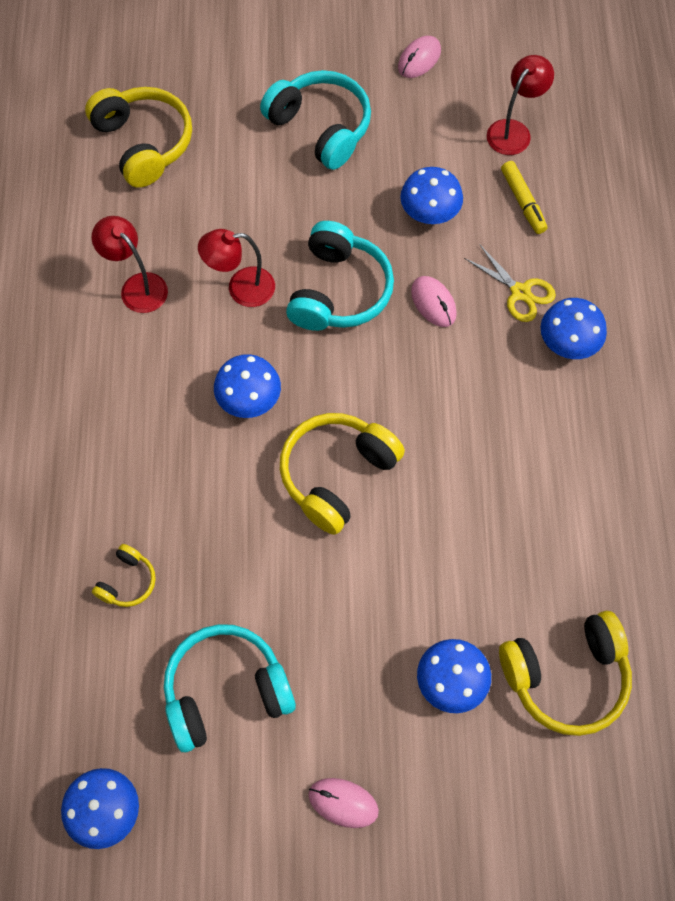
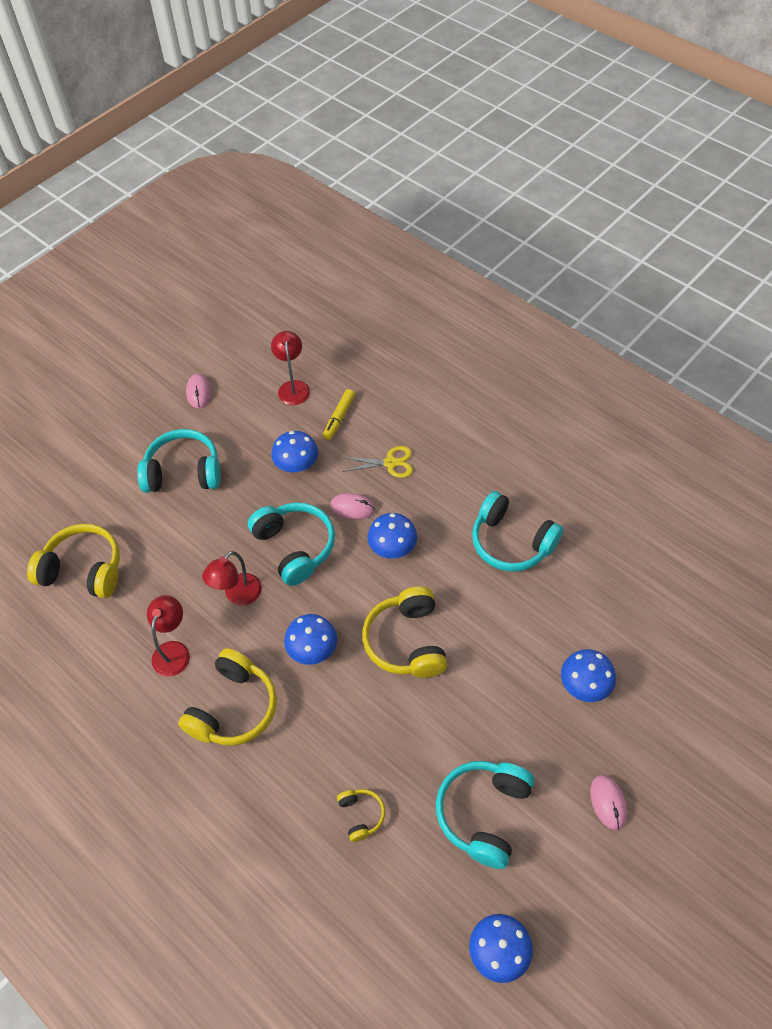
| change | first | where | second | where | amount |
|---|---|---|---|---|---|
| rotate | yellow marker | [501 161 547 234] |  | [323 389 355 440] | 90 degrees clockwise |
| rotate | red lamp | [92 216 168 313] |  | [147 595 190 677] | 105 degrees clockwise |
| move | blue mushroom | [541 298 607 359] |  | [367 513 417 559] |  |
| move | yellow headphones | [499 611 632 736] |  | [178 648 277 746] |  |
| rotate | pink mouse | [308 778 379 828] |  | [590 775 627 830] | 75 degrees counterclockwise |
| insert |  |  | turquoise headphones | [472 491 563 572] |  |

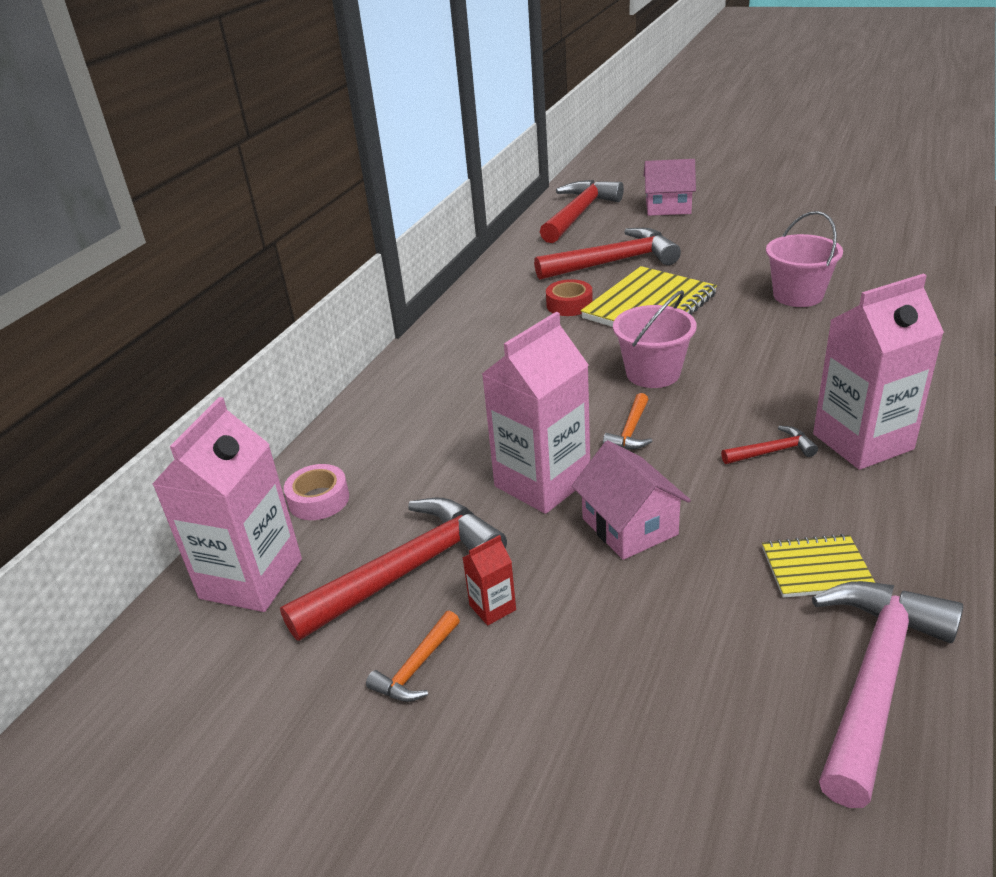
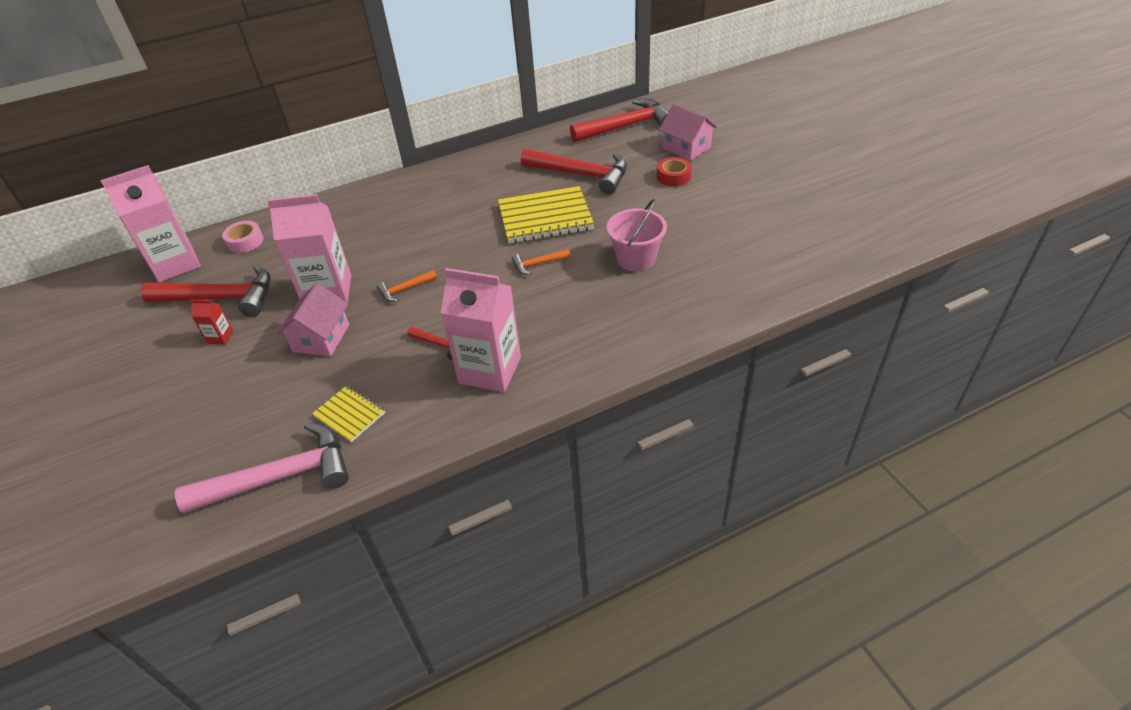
| change | first | where | second | where | amount |
|---|---|---|---|---|---|
| move | red tape | [546 279 593 316] |  | [657 157 692 187] |  |
| delete | pink bucket | [613 290 697 388] |  |  |  |
| move | orange hammer | [366 611 460 702] |  | [512 249 571 275] |  |

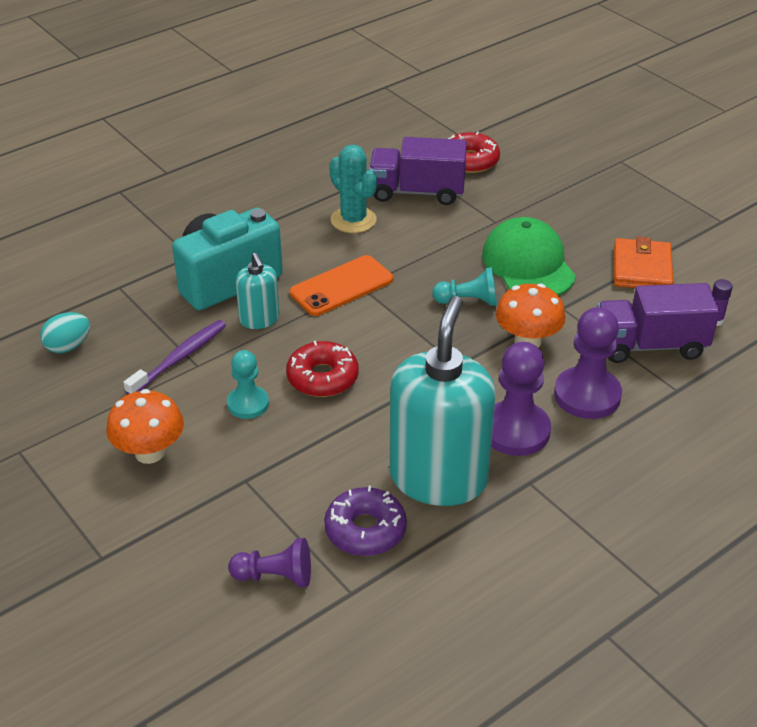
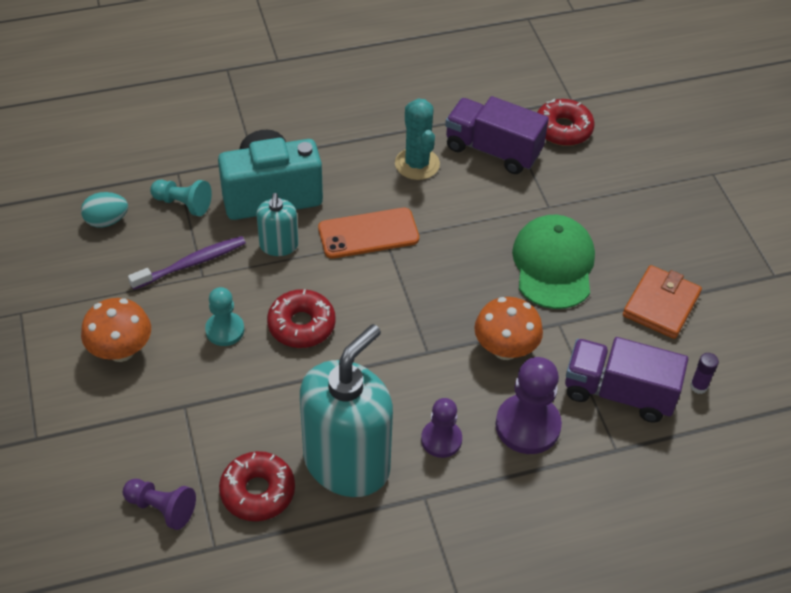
| change | first | where | second | where | amount |
|---|---|---|---|---|---|
| move | turquoise pawn | [432 267 497 306] |  | [150 180 212 216] |  |
| resize | purple pawn | [491 342 551 456] |  | [421 398 462 458] | x0.62 |
| recolor | purple donut | [324 486 407 556] | red donut | [219 451 295 521] |  |

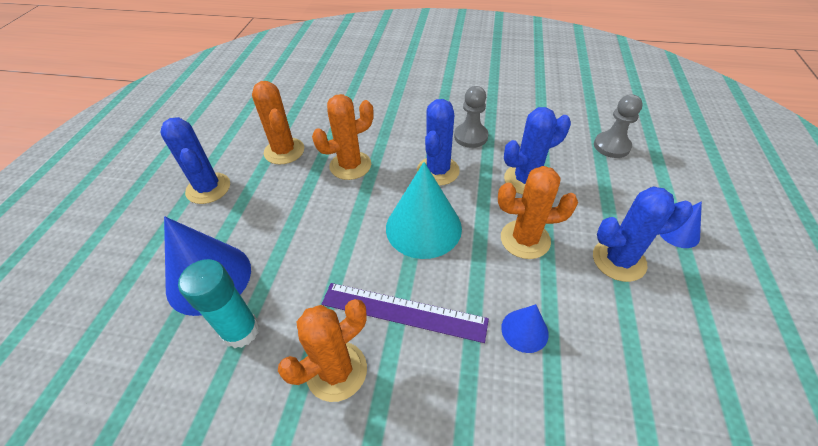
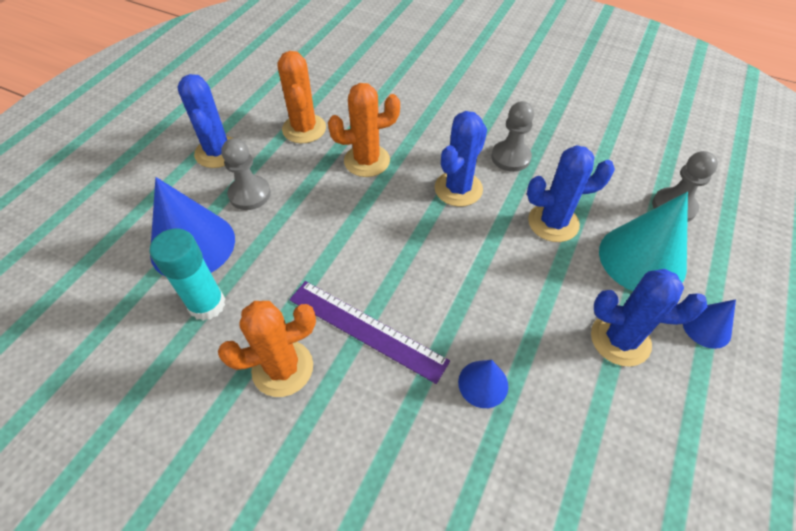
| change | first | where | second | where | amount |
|---|---|---|---|---|---|
| move | turquoise cone | [386 162 462 259] |  | [599 192 688 291] |  |
| delete | orange cactus | [498 166 578 259] |  |  |  |
| insert |  |  | grey pawn | [221 138 271 210] |  |

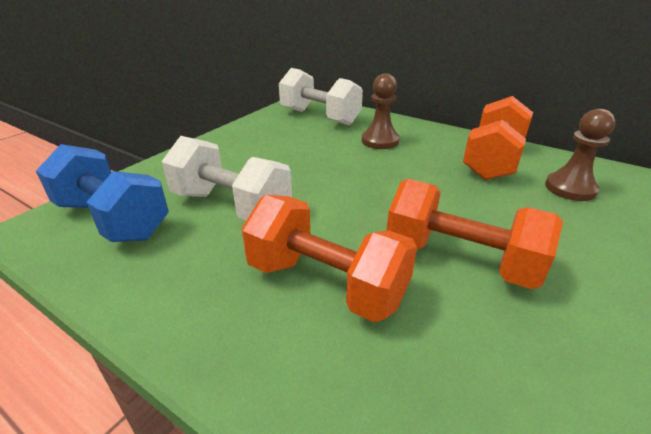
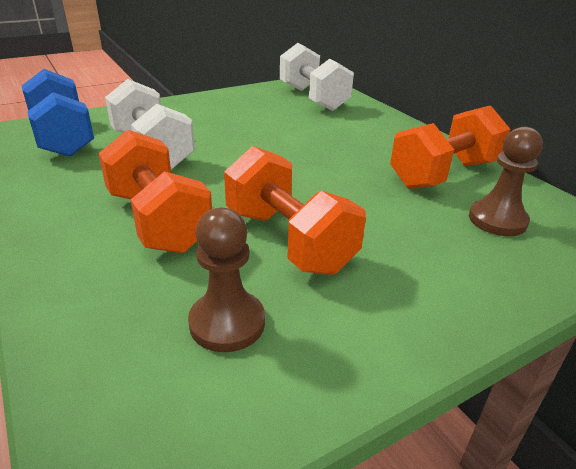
| change | first | where | second | where | amount |
|---|---|---|---|---|---|
| move | brown pawn | [362 73 400 149] |  | [188 208 265 352] |  |

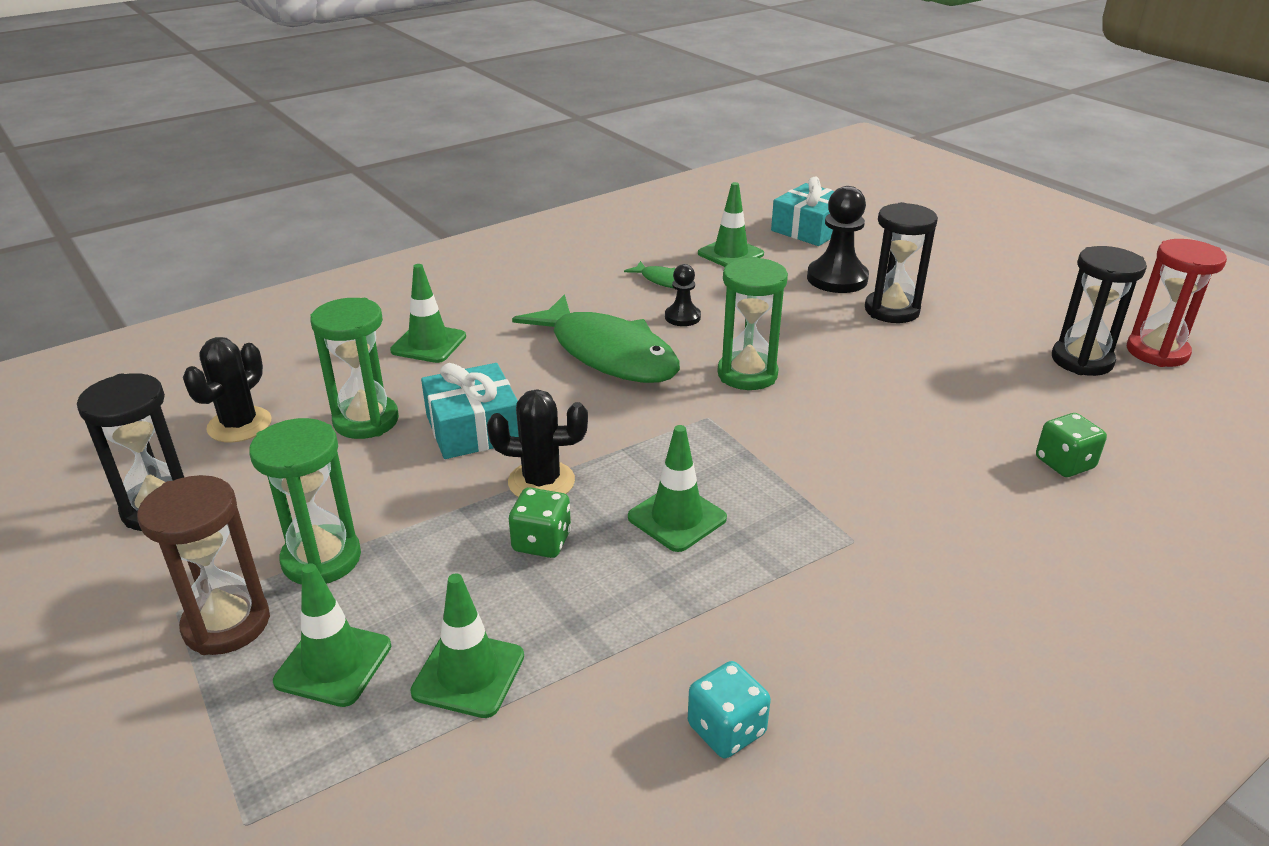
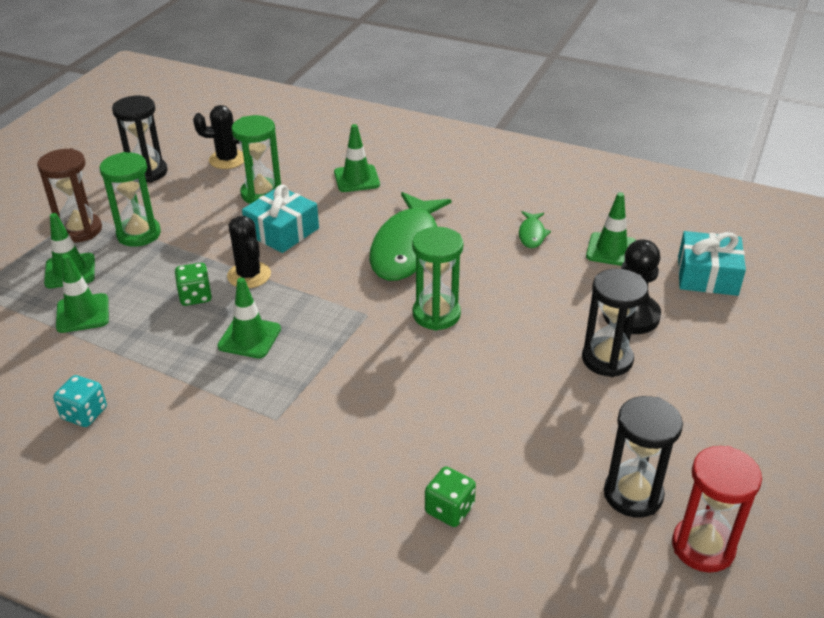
| change | first | where | second | where | amount |
|---|---|---|---|---|---|
| delete | black pawn | [665 264 701 326] |  |  |  |

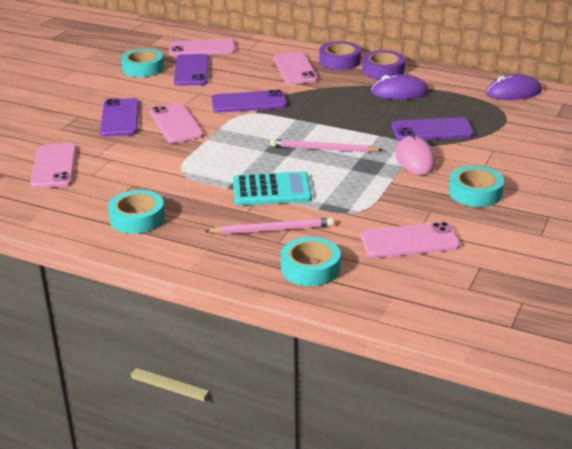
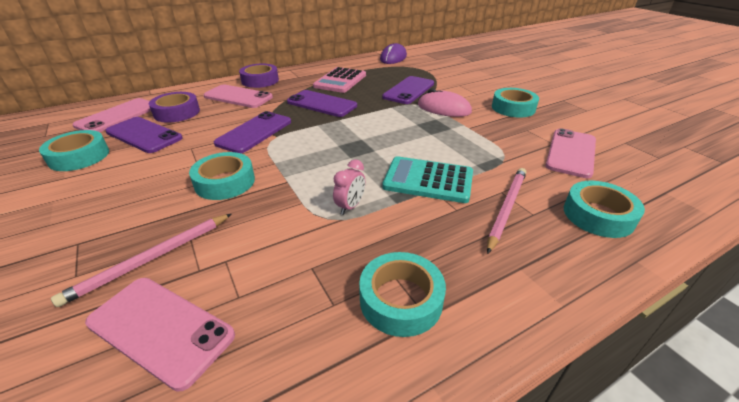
| change | first | where | second | where | amount |
|---|---|---|---|---|---|
| move | purple tape | [362 50 405 79] |  | [149 92 200 123] |  |
| replace | purple mouse | [371 74 429 99] | pink calculator | [313 67 366 93] |  |
| move | purple phone | [100 98 139 137] |  | [287 90 357 117] |  |
| replace | pink phone | [150 103 204 143] | turquoise tape | [189 152 255 200] |  |
| move | pink pencil | [270 139 383 153] |  | [51 214 231 307] |  |
| rotate | turquoise calculator | [233 171 312 206] |  | [382 156 473 203] | 105 degrees counterclockwise |
| insert |  |  | pink clock | [333 159 365 215] |  |

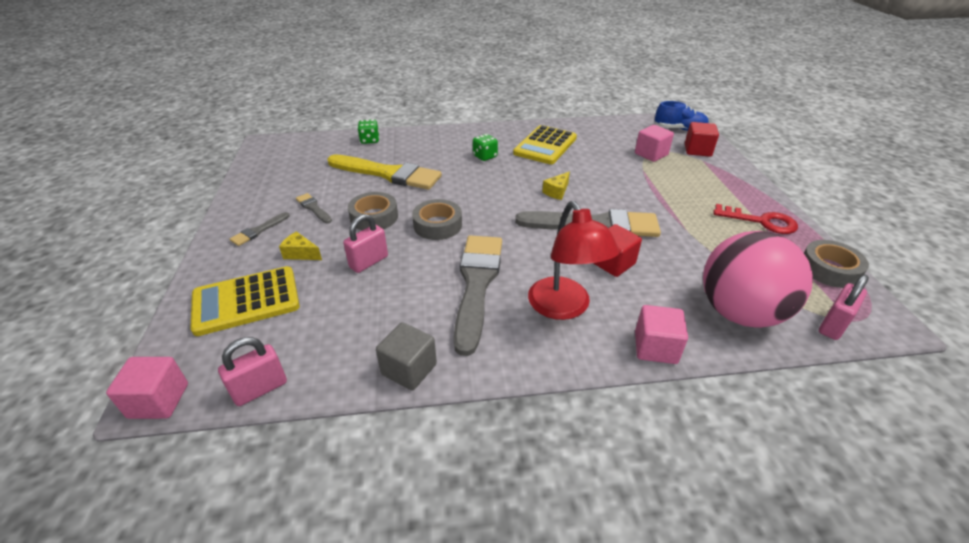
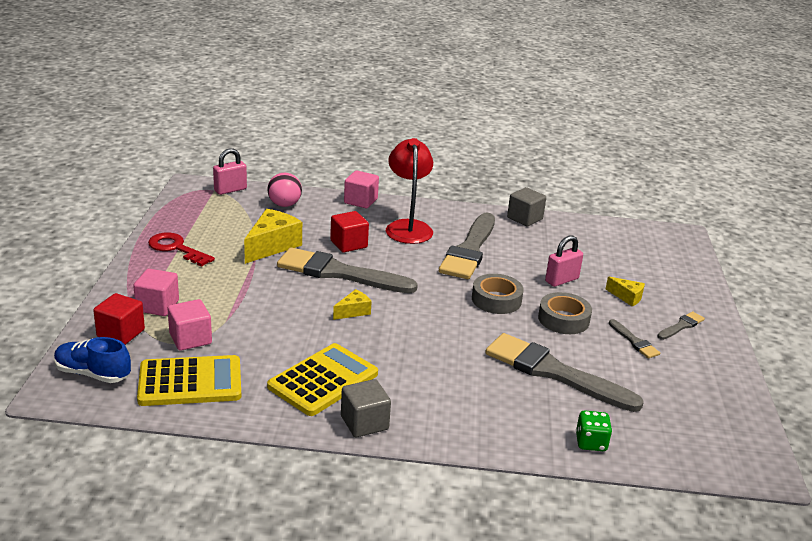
| change | first | where | second | where | amount |
|---|---|---|---|---|---|
| delete | green dice | [473 134 498 161] |  |  |  |
| recolor | yellow brush | [328 154 442 190] | grey brush | [485 333 644 412] |  |
| resize | pink ball | [703 231 813 328] |  | [267 173 302 207] | x0.51 |
| delete | grey tape | [804 240 869 288] |  |  |  |
| move | yellow calculator | [190 266 300 336] |  | [137 355 241 406] |  |
| delete | pink padlock | [218 337 287 406] |  |  |  |
| move | pink cube | [106 357 188 419] |  | [133 269 179 316] |  |
| insert |  |  | yellow cheese | [244 209 302 264] |  |
| insert |  |  | grey cube | [341 379 391 437] |  |

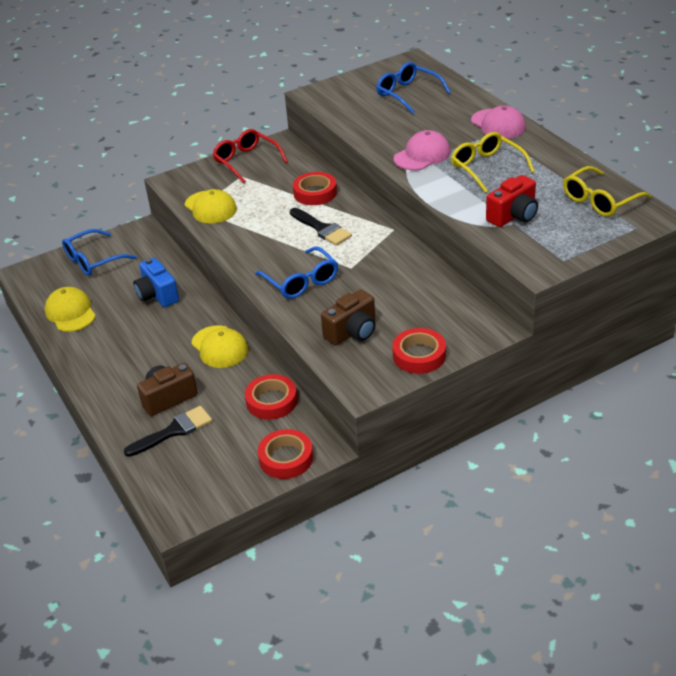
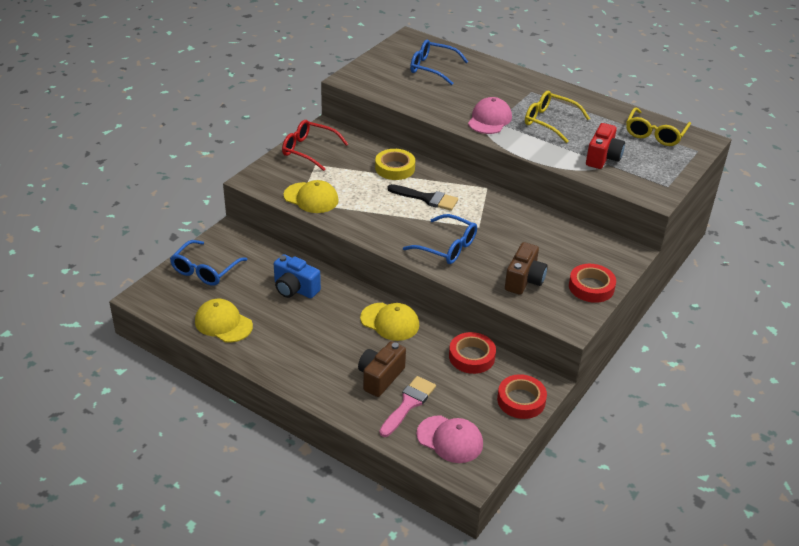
| change | first | where | second | where | amount |
|---|---|---|---|---|---|
| move | pink cap | [471 105 526 139] |  | [416 415 483 463] |  |
| recolor | red tape | [293 172 337 205] | yellow tape | [375 149 415 180] |  |
| recolor | black brush | [124 406 212 457] | pink brush | [379 376 436 437] |  |

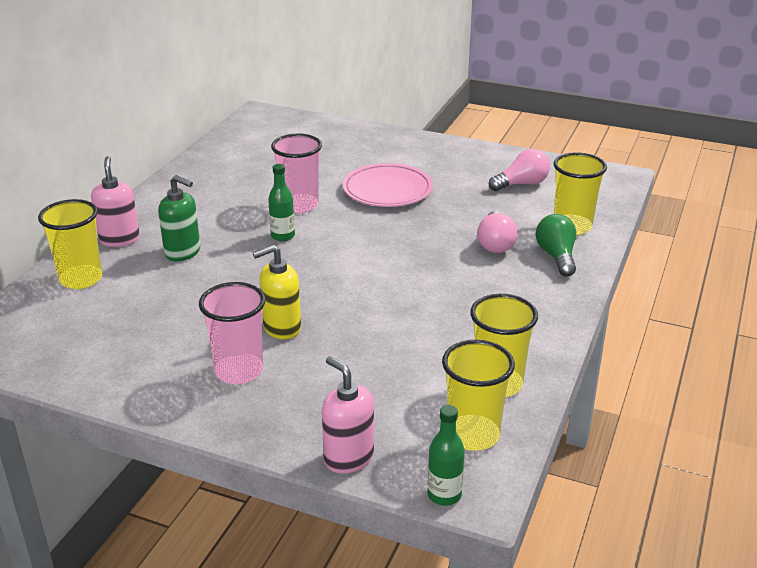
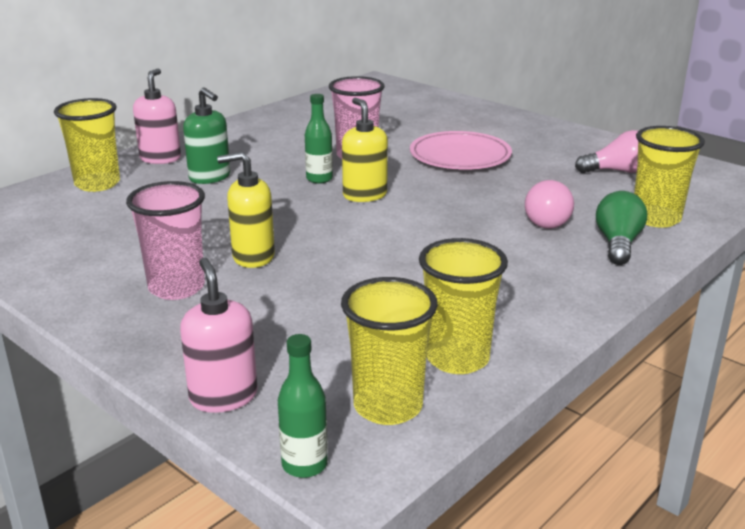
| change | first | where | second | where | amount |
|---|---|---|---|---|---|
| insert |  |  | yellow soap dispenser | [342 98 388 202] |  |

